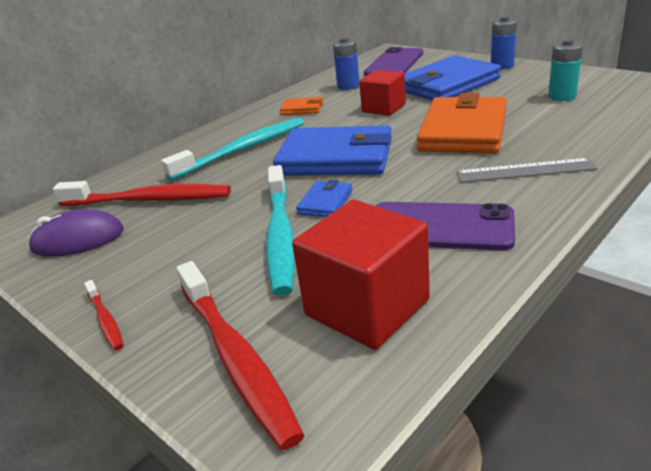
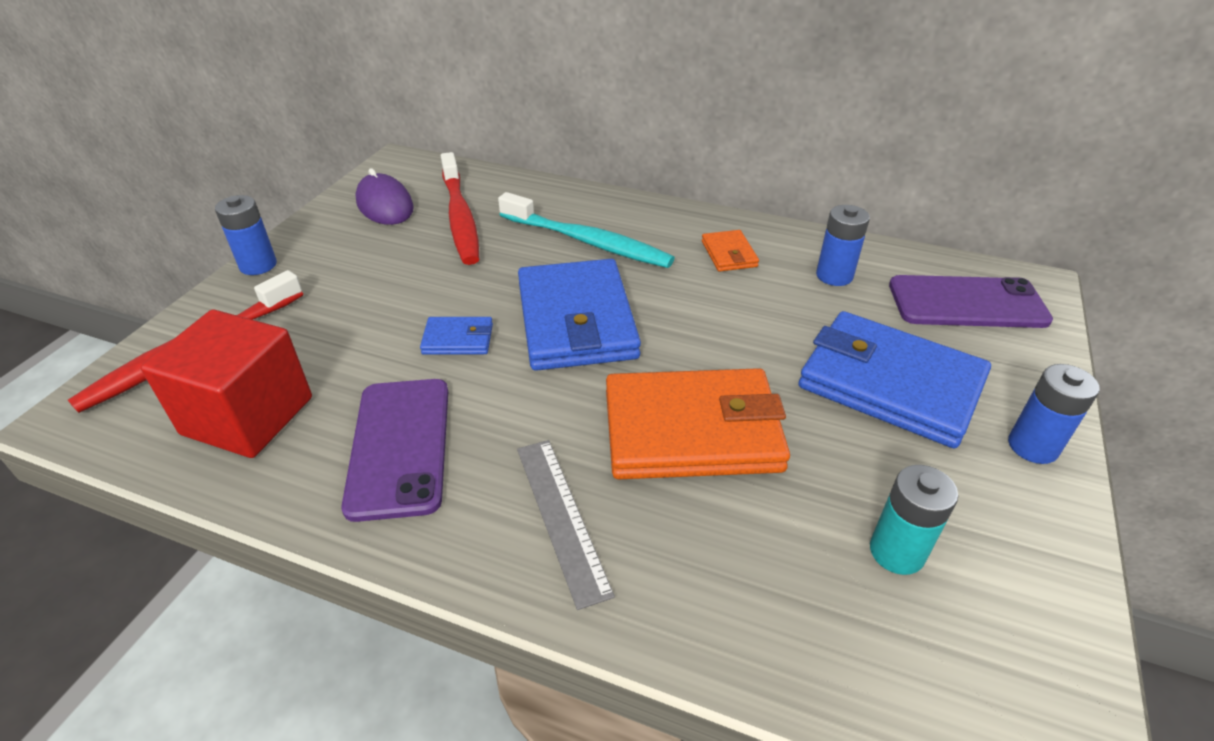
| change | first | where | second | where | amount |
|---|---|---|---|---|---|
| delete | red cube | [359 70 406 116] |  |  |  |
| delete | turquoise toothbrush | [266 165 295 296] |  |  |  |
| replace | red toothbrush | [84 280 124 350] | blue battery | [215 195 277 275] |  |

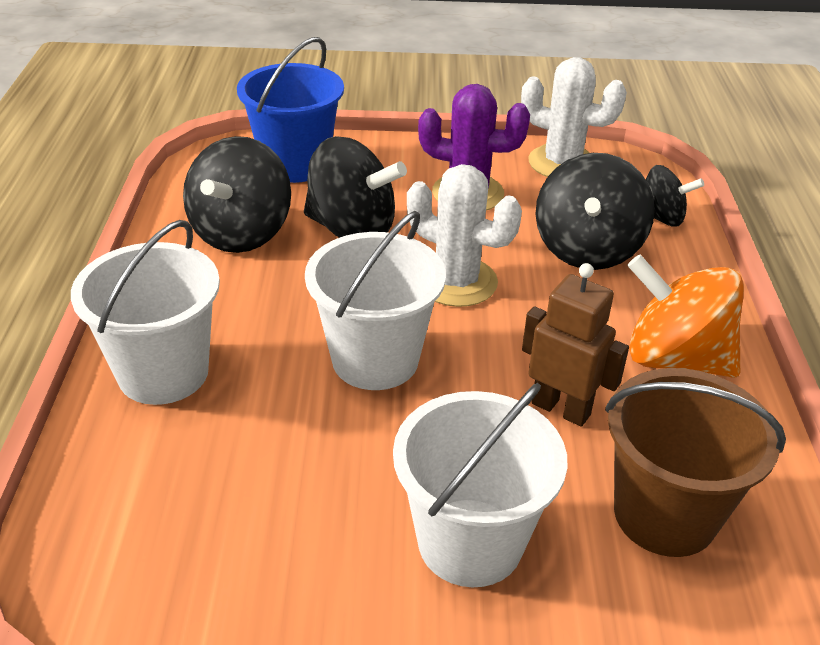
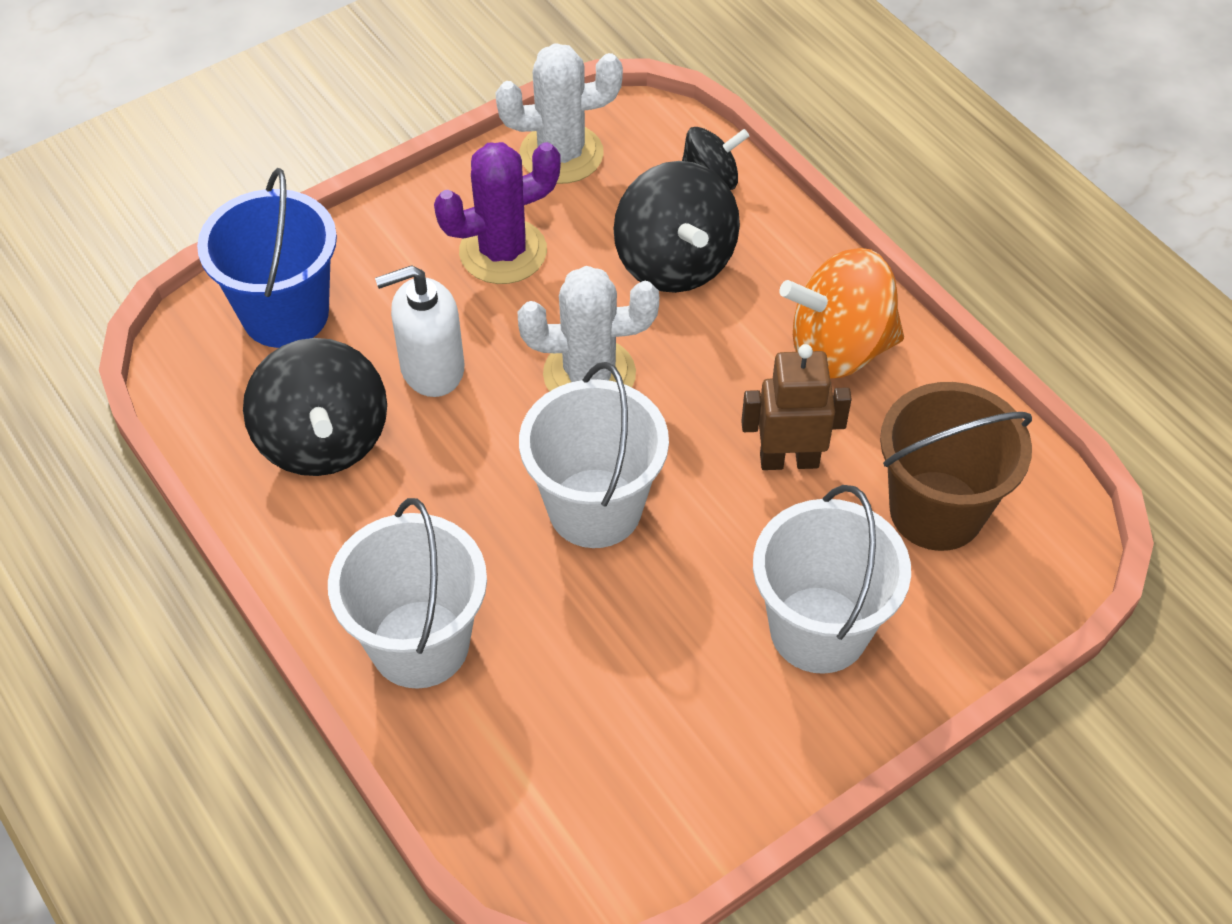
| change | first | where | second | where | amount |
|---|---|---|---|---|---|
| replace | black spinning top | [304 136 407 238] | white soap dispenser | [375 265 464 397] |  |

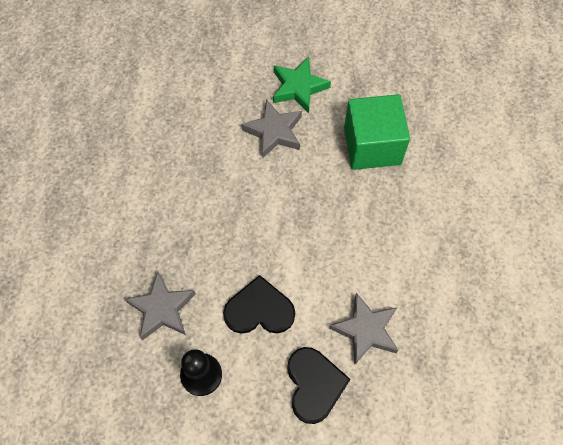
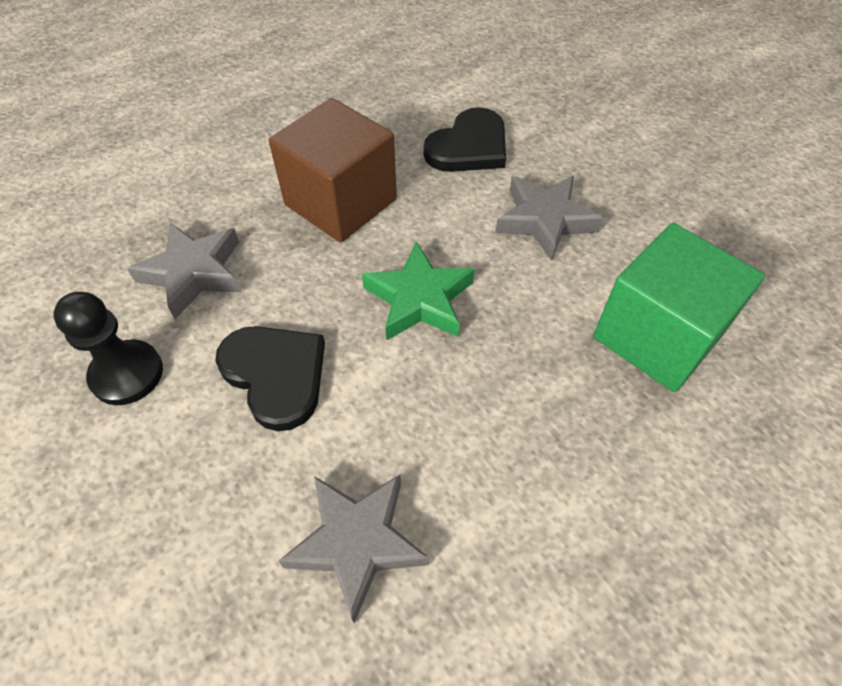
| change | first | where | second | where | amount |
|---|---|---|---|---|---|
| move | green star | [273 57 331 113] |  | [362 241 475 341] |  |
| move | black heart | [287 347 350 424] |  | [424 107 506 172] |  |
| insert |  |  | brown cube | [269 98 397 242] |  |

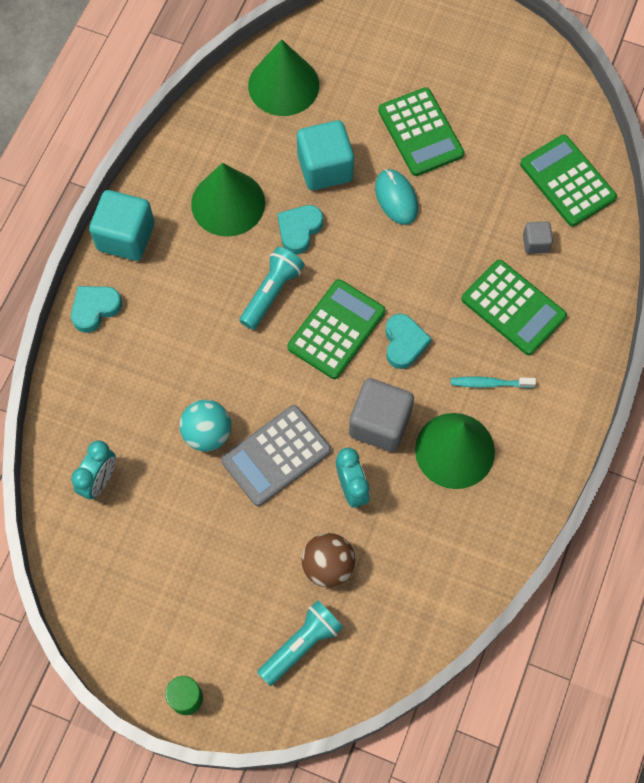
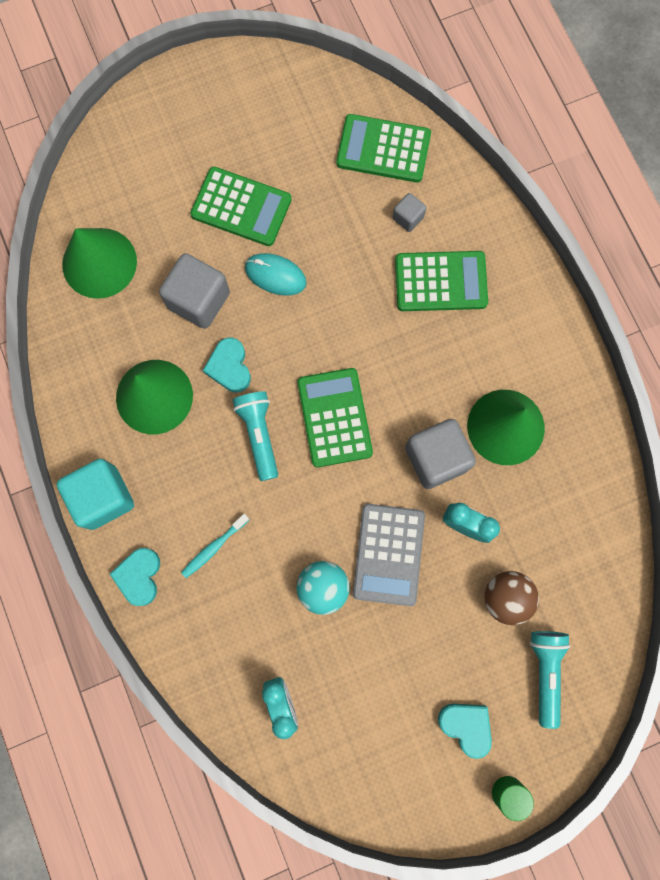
| change | first | where | second | where | amount |
|---|---|---|---|---|---|
| recolor | turquoise cube | [297 120 354 190] | grey cube | [159 253 230 329] |  |
| move | turquoise heart | [385 314 432 369] |  | [438 704 492 759] |  |
| move | turquoise toothbrush | [451 376 536 388] |  | [181 514 249 578] |  |

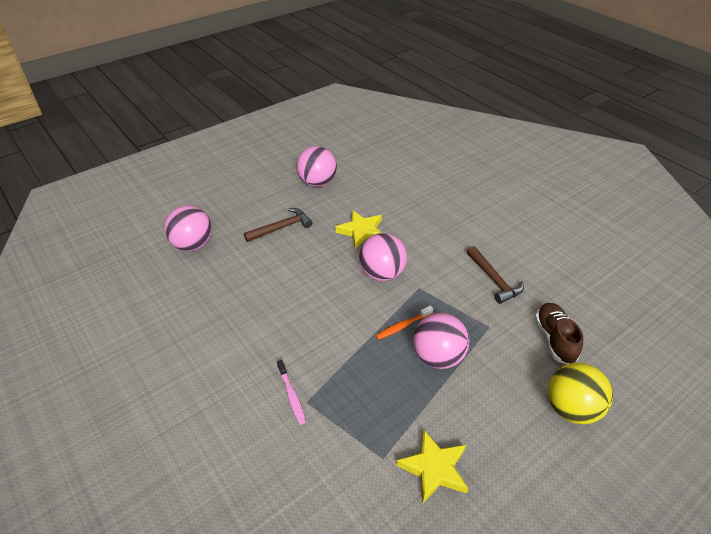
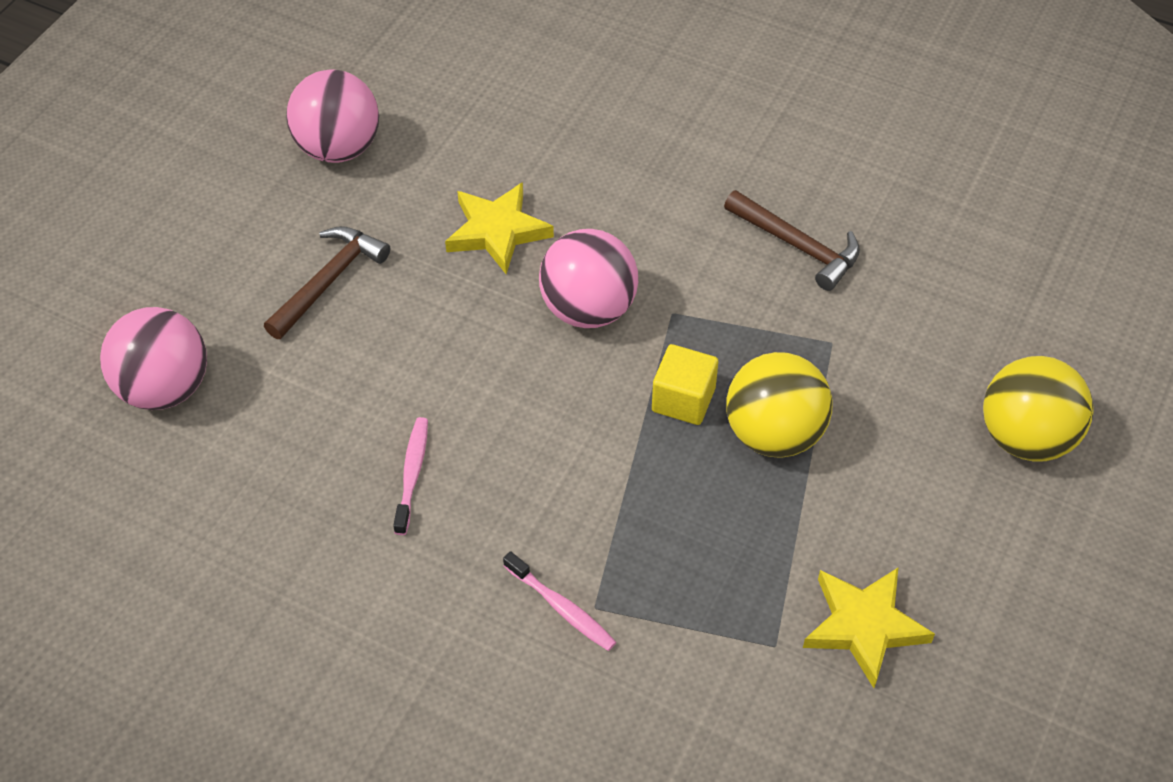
| change | first | where | second | where | amount |
|---|---|---|---|---|---|
| delete | brown shoe | [535 303 583 364] |  |  |  |
| replace | orange toothbrush | [375 306 433 340] | yellow cube | [652 344 718 425] |  |
| recolor | pink ball | [413 313 469 369] | yellow ball | [726 352 833 458] |  |
| insert |  |  | pink toothbrush | [393 417 428 535] |  |

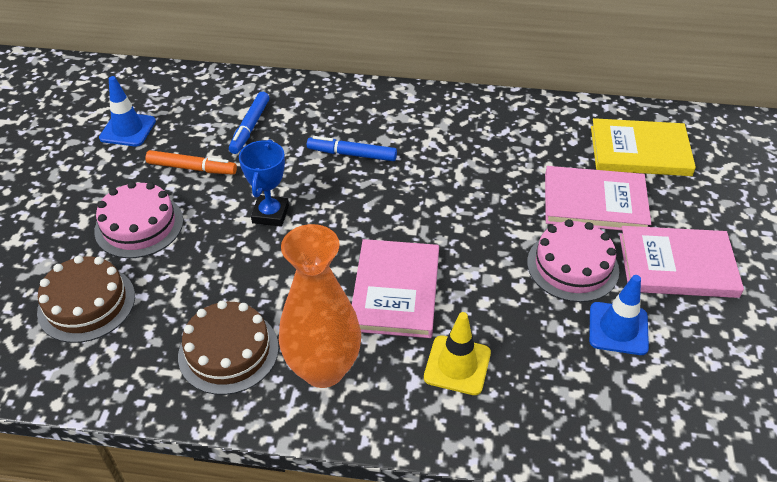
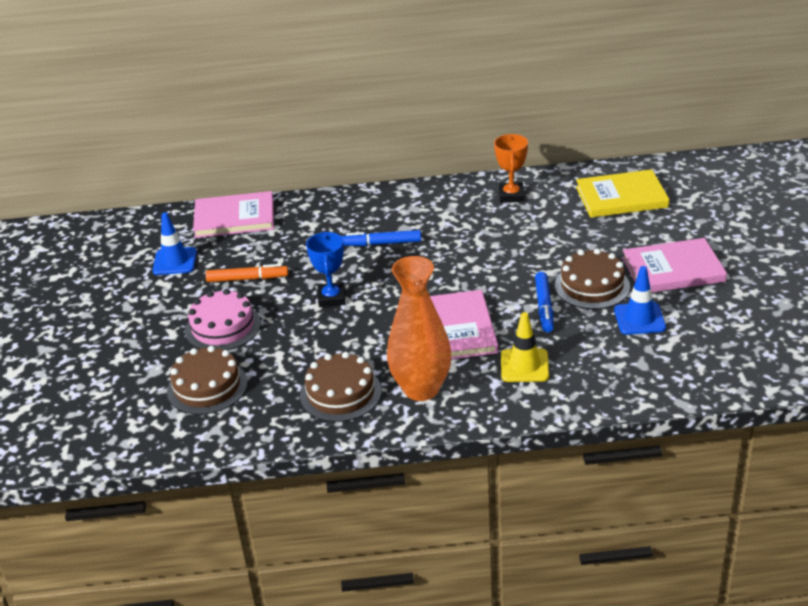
| change | first | where | second | where | amount |
|---|---|---|---|---|---|
| move | blue marker | [229 92 269 154] |  | [535 272 554 332] |  |
| move | pink book | [545 166 651 230] |  | [193 191 274 238] |  |
| recolor | pink cake | [527 219 619 302] | brown cake | [555 248 630 309] |  |
| insert |  |  | orange trophy | [494 134 528 203] |  |

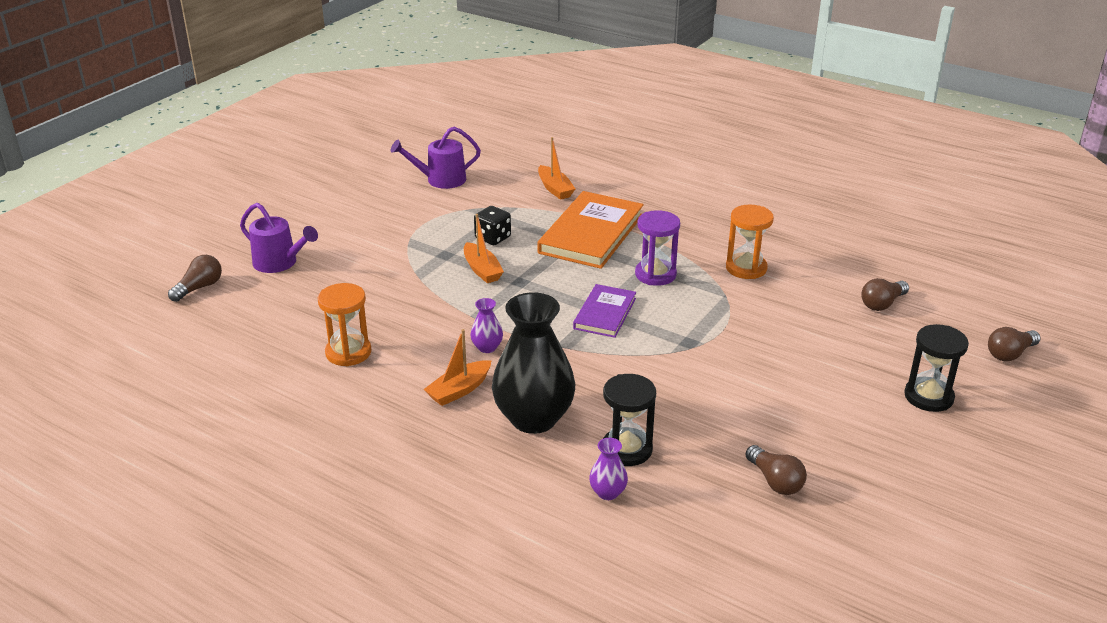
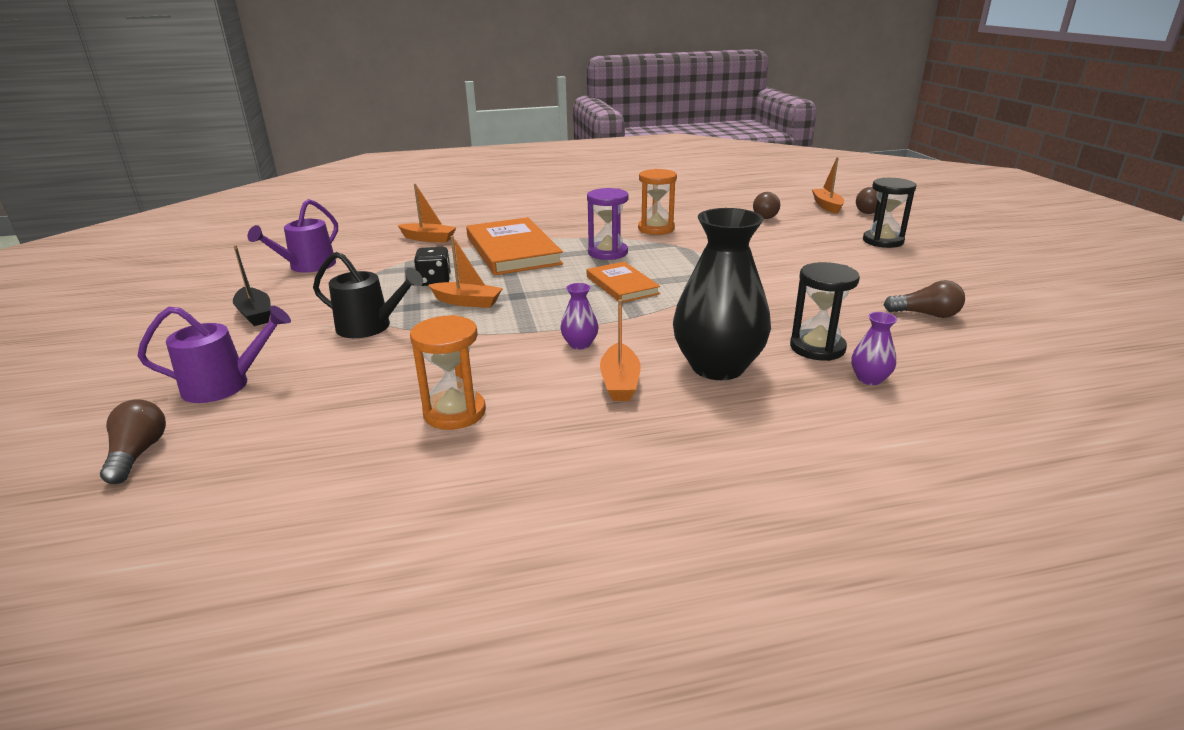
| change | first | where | second | where | amount |
|---|---|---|---|---|---|
| recolor | purple book | [573 284 636 338] | orange book | [587 262 660 303] |  |
| insert |  |  | orange boat | [812 157 844 214] |  |
| insert |  |  | black boat | [233 245 271 326] |  |
| insert |  |  | black watering can | [313 252 423 338] |  |

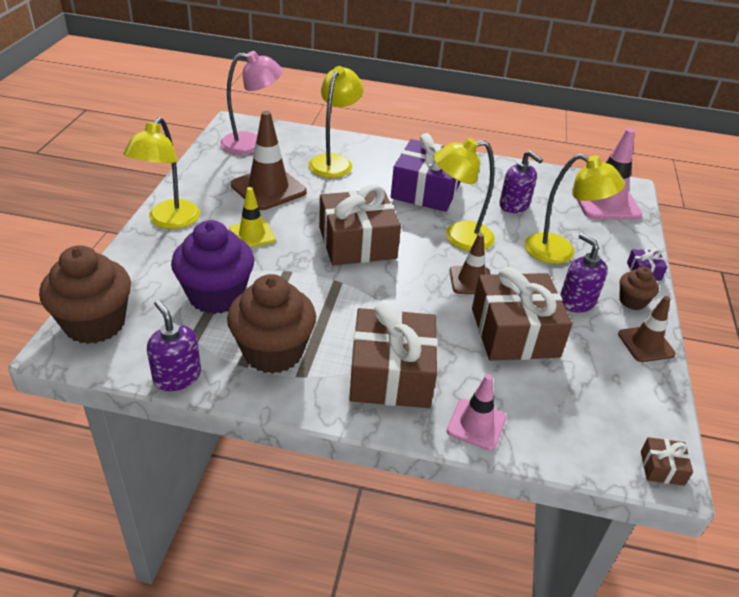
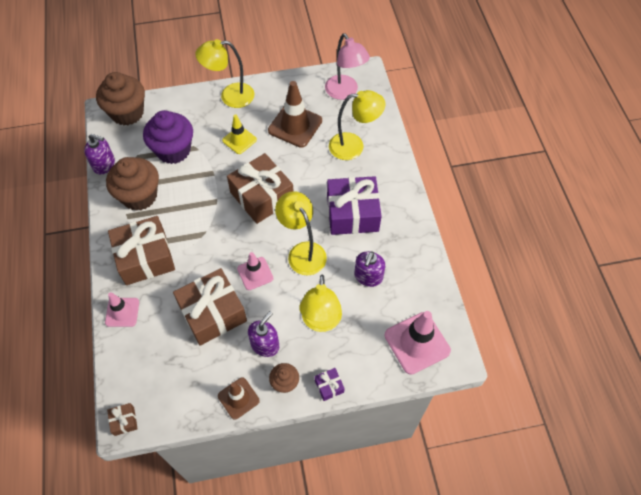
| change | first | where | second | where | amount |
|---|---|---|---|---|---|
| recolor | brown traffic cone | [450 233 491 294] | pink traffic cone | [237 252 274 290] |  |
| rotate | purple soap dispenser | [147 300 201 391] |  | [84 134 115 174] | 75 degrees clockwise |

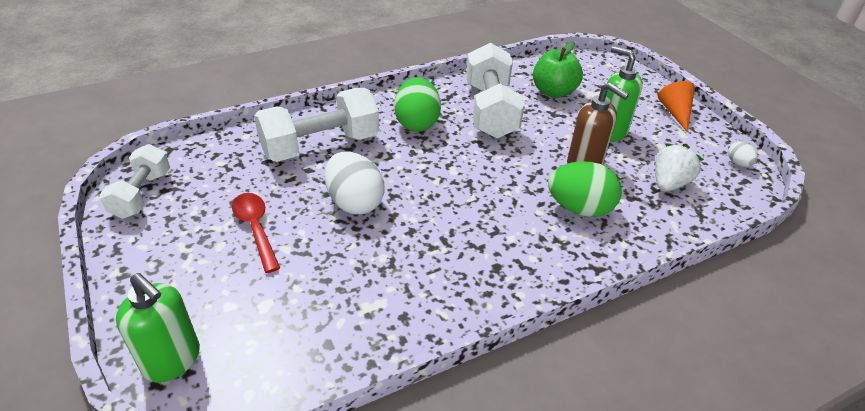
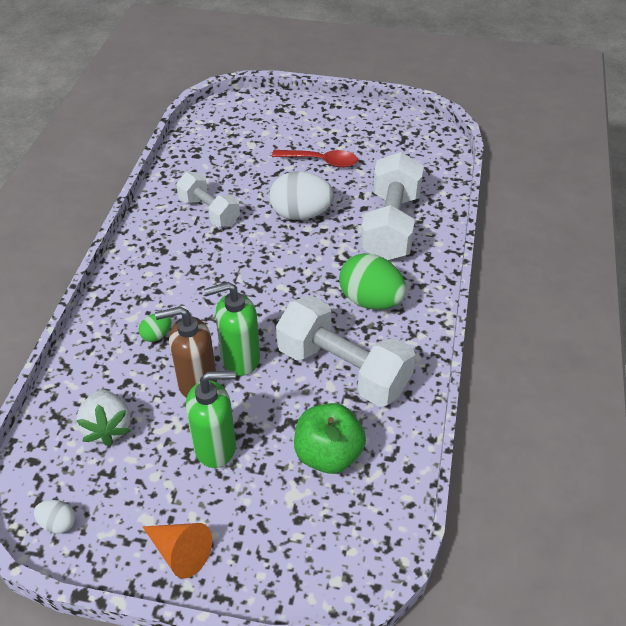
| change | first | where | second | where | amount |
|---|---|---|---|---|---|
| move | white dumbbell | [99 144 170 219] |  | [176 172 240 227] |  |
| resize | green egg | [548 161 622 217] |  | [139 314 172 342] | x0.48 |
| move | green soap dispenser | [116 273 200 382] |  | [204 282 260 376] |  |

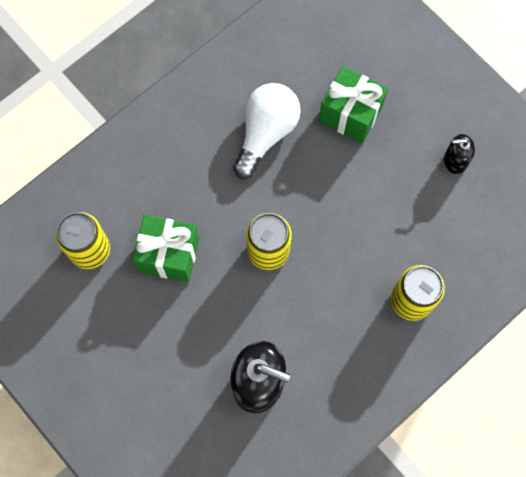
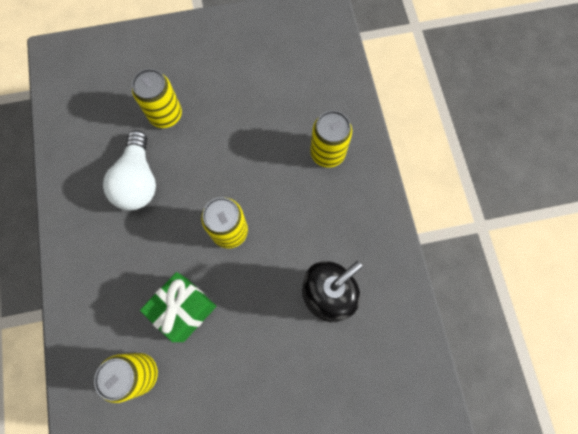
| change | first | where | second | where | amount |
|---|---|---|---|---|---|
| replace | green gift | [319 66 388 144] | yellow can | [132 69 182 128] |  |
| rotate | white light bulb | [233 83 301 179] |  | [103 130 156 210] | 150 degrees counterclockwise |
| delete | black soap dispenser | [444 134 475 174] |  |  |  |

